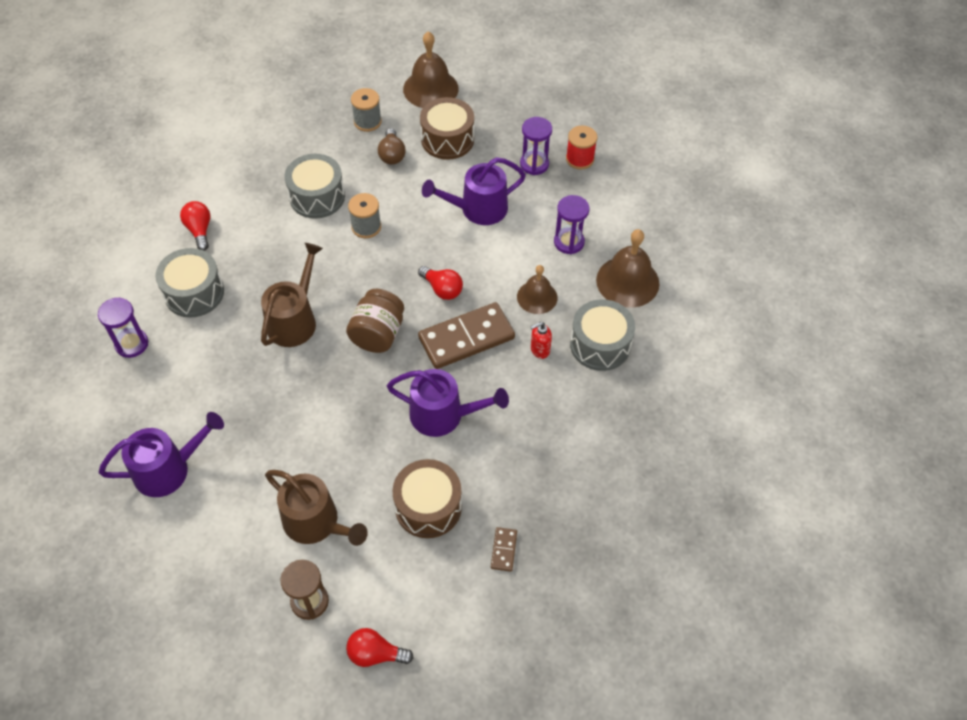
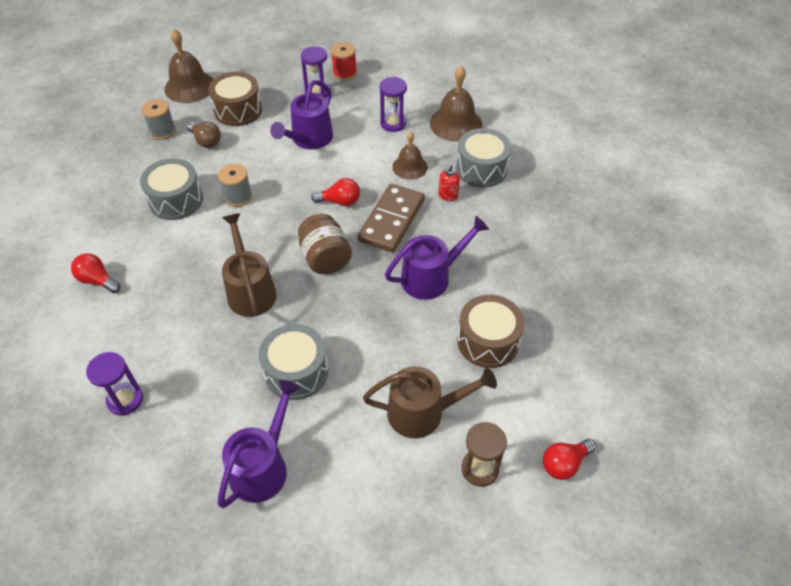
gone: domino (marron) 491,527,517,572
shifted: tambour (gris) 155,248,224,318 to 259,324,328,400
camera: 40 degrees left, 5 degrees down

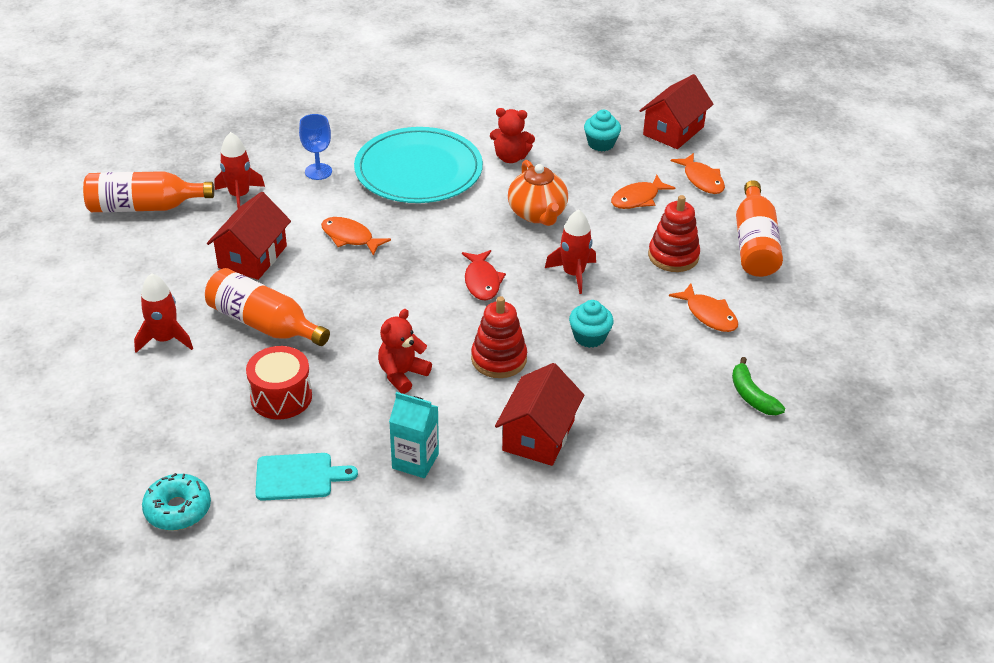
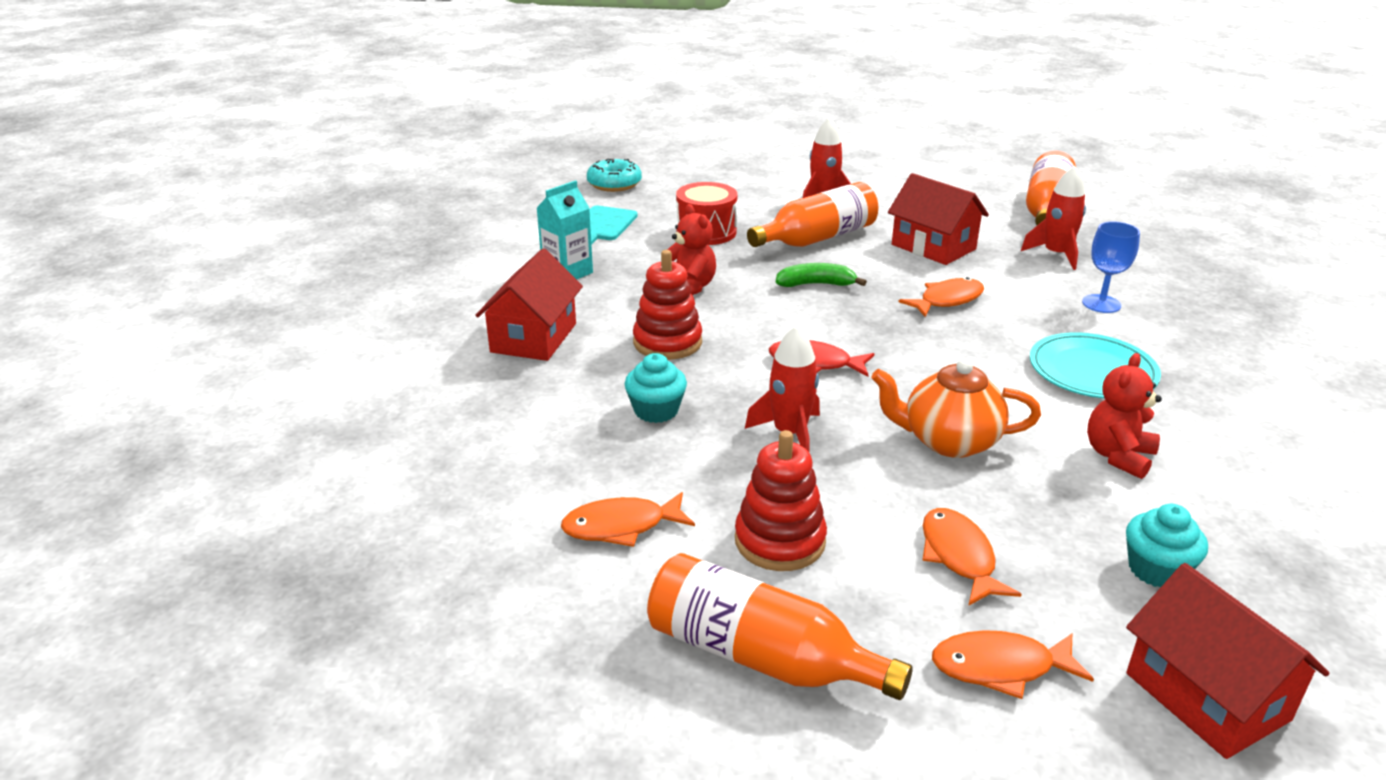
shifted: banane (vert) 732,357,785,415 to 776,263,867,287
rotated: maison (rouge) 495,363,584,466 = 476,249,583,361 60 degrees clockwise
scaled: assiette (turquoise) 354,127,483,203 = 1030,332,1161,398 x0.64
camera: 115 degrees right, 10 degrees down

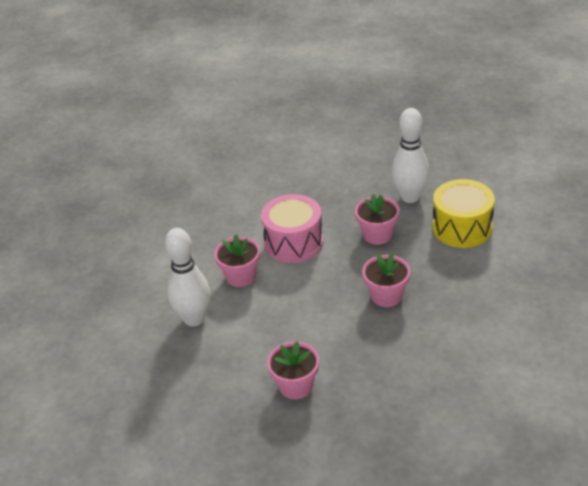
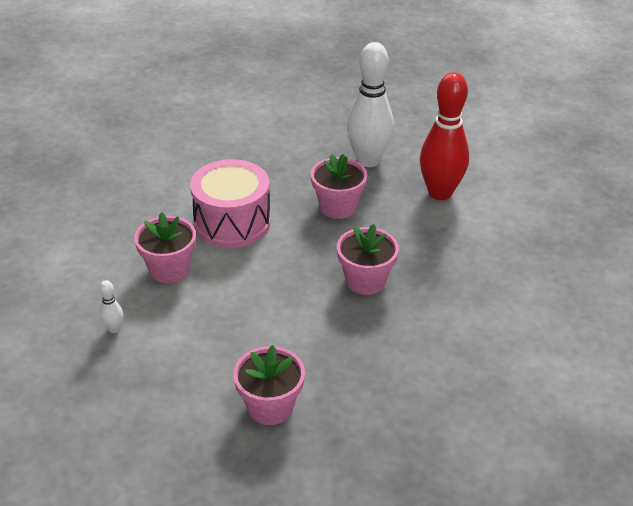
swapped: tambour (jaune) 432,179,495,248 to quille (rouge) 420,72,469,200
scaled: quille (blanc) 165,228,210,327 = 99,280,123,333 x0.40
camera: 15 degrees left, 0 degrees up

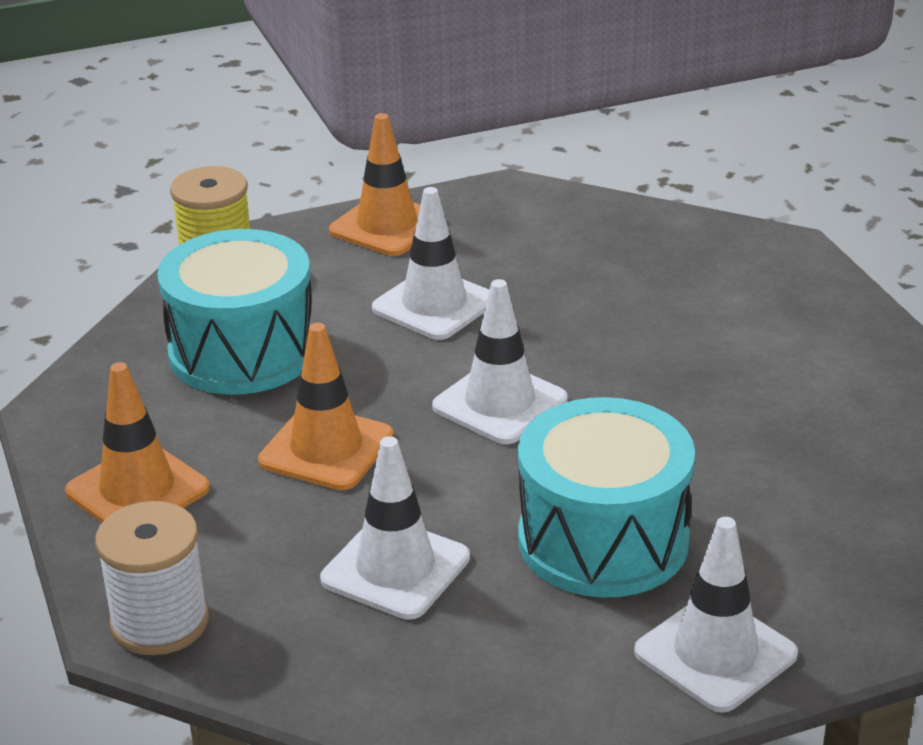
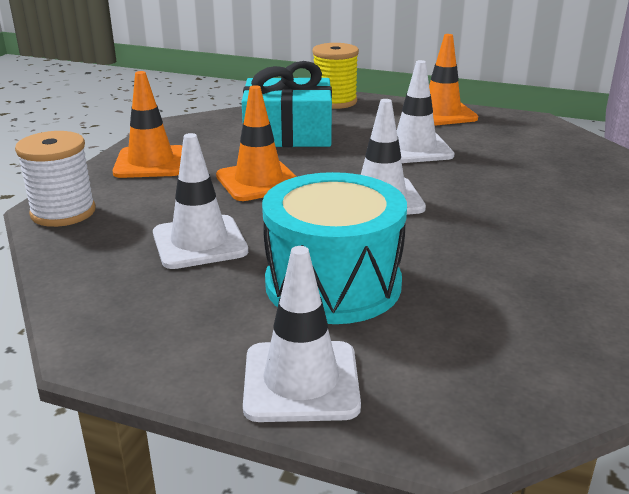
swapped: tambour (turquoise) 157,229,312,395 to cadeau (turquoise) 242,61,332,147
camera: 40 degrees right, 5 degrees down

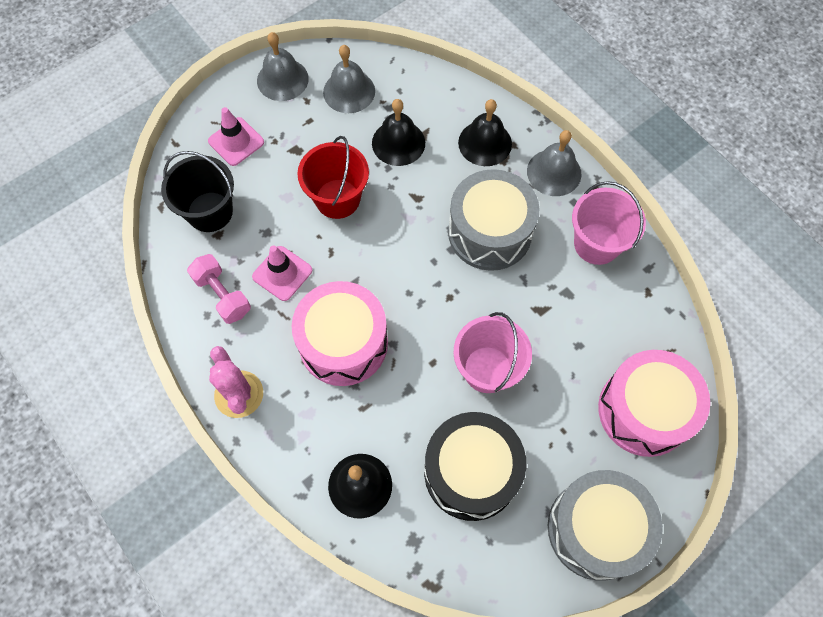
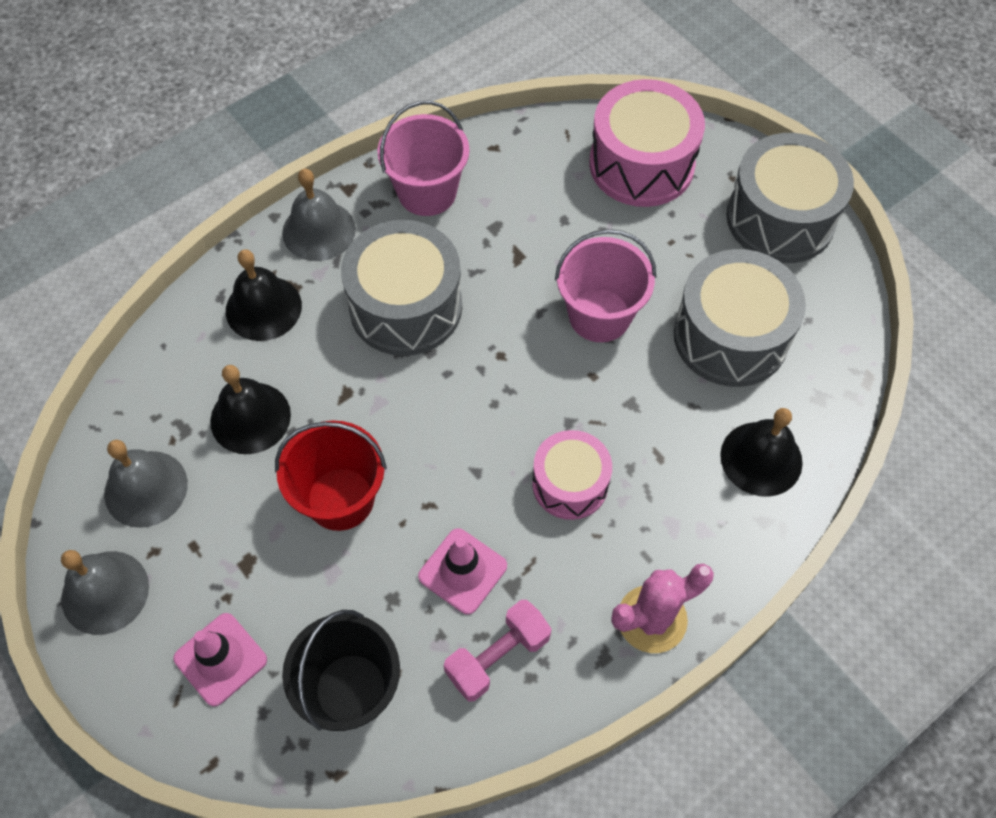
repainted: tambour (noir) 424,412,526,521 to tambour (gris) 674,249,806,387
scaled: tambour (rose) 292,281,388,386 = 532,430,612,520 x0.62
camera: 90 degrees left, 5 degrees down

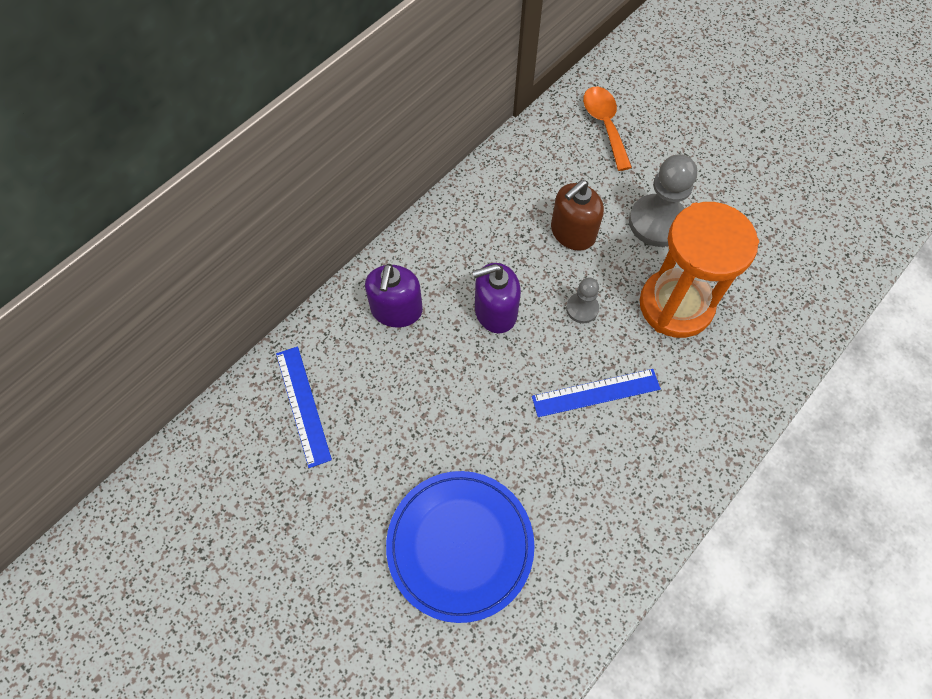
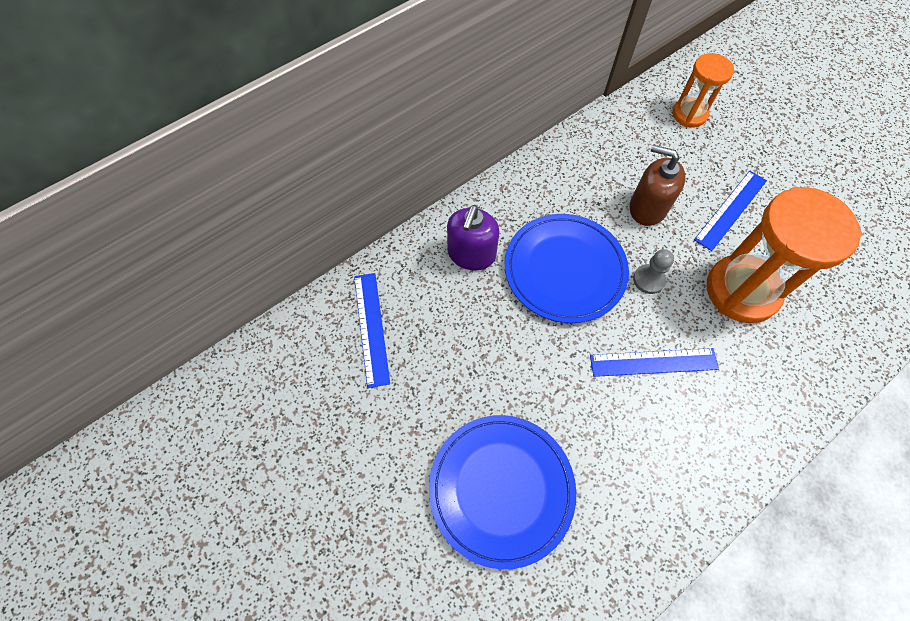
swapped: distributeur de savon (violet) 472,263,521,334 to assiette (bleu) 505,214,629,323; cuillère (orange) 583,87,632,171 to sablier (orange) 672,53,734,128; pion (gris) 629,154,697,247 to règle (bleu) 694,171,767,251
rotated: distributeur de savon (marron) 551,180,604,251 = 630,145,686,226 60 degrees clockwise
camera: 10 degrees right, 0 degrees up

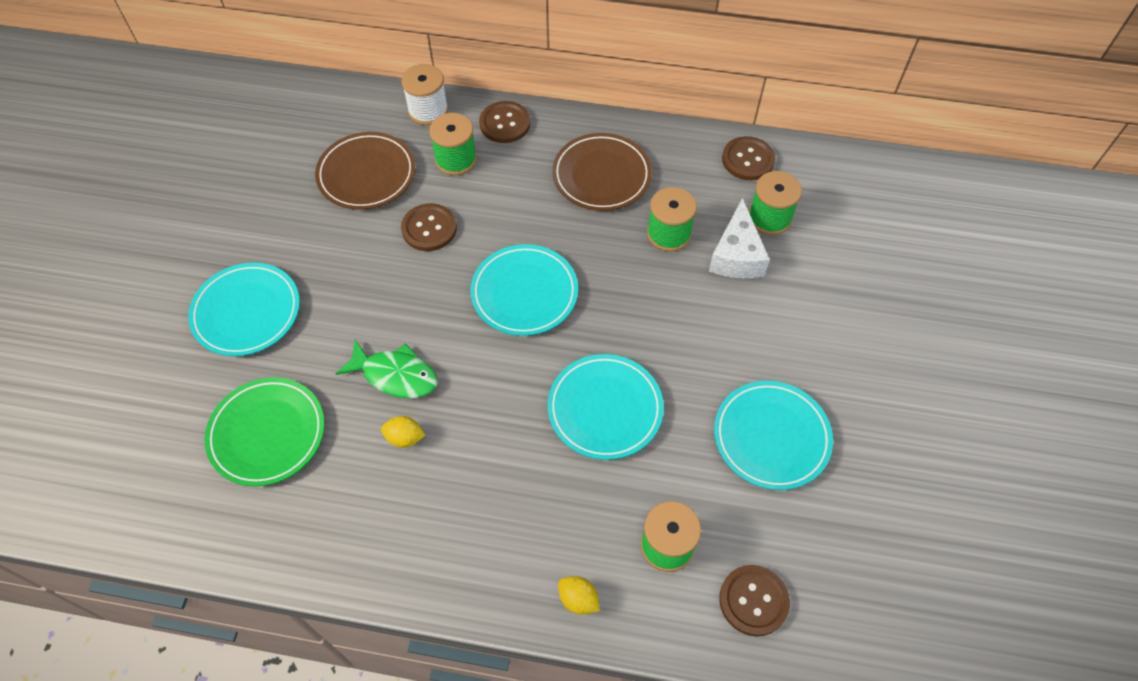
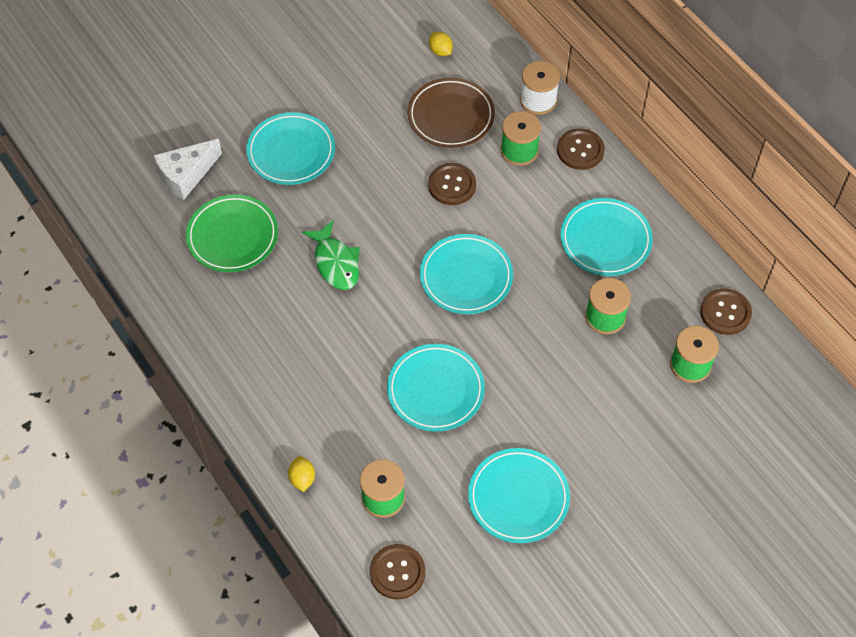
shifted: fromage (blanc) 709,198,770,278 to 154,139,222,200; citron (jaune) 381,416,425,448 to 429,32,453,56
repainted: assiette (marron) 552,133,652,211 to assiette (turquoise) 560,198,653,276
camera: 45 degrees right, 0 degrees up

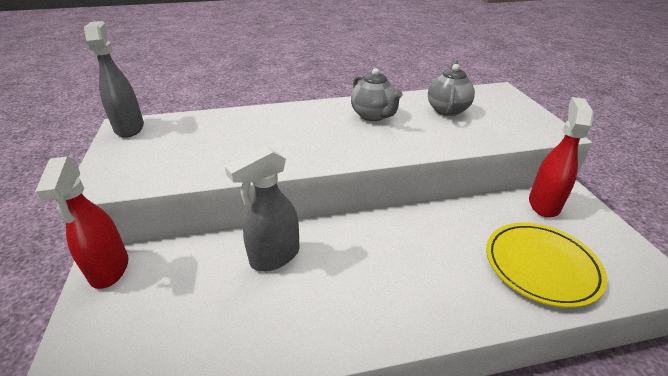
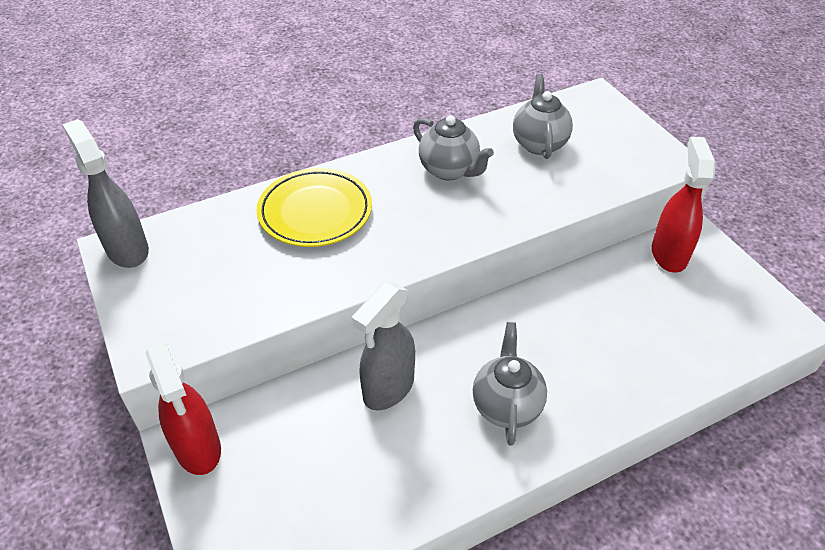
new: théière (gris) 473,322,547,446
shifted: assiette (jaune) 486,222,607,308 to 257,168,372,247
camera: 15 degrees left, 10 degrees up

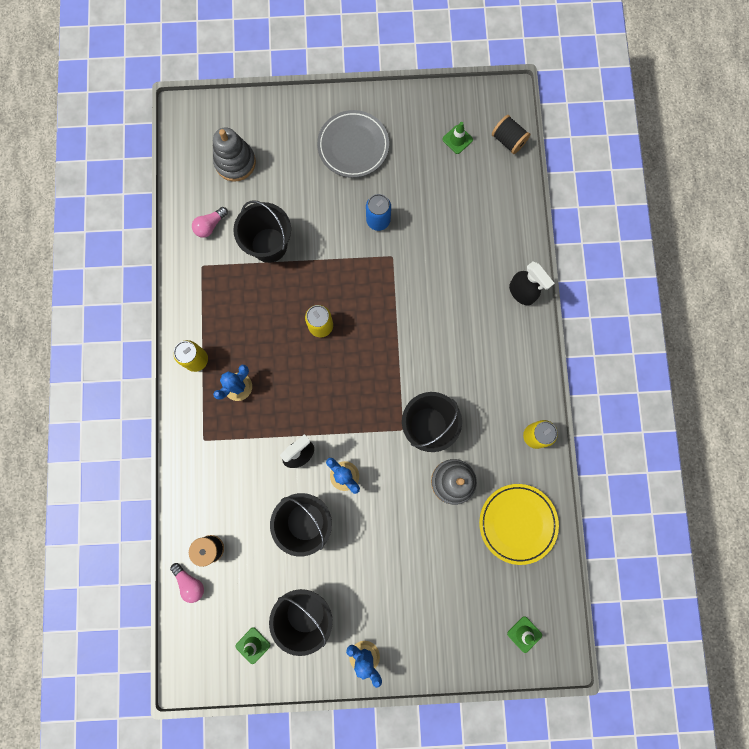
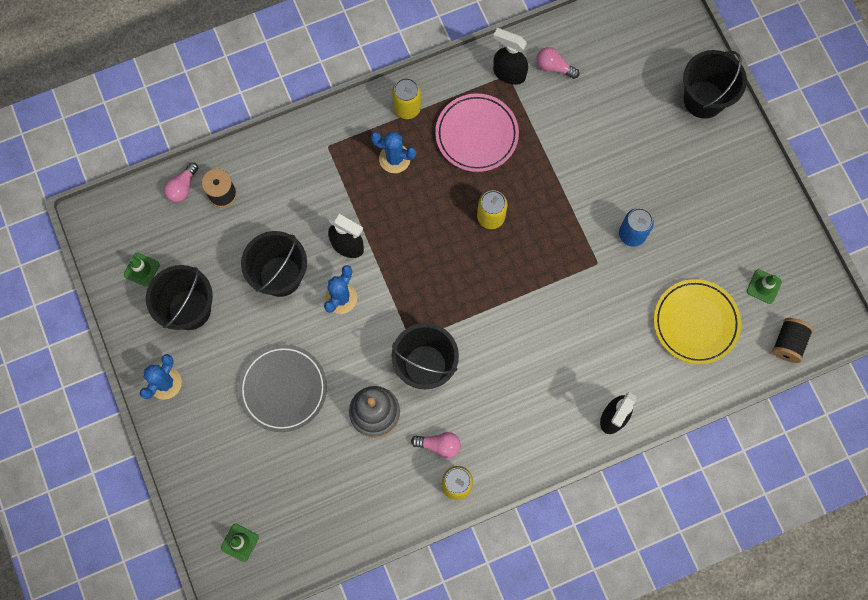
gone: jouet à empiler (gris) 213,127,256,182
new: ampoule (rose) 411,432,461,458; assiette (rose) 435,93,519,172; vaporisateur (noir) 493,28,528,85
shifted: assiette (gris) 317,110,389,178 to 238,345,327,432; assiette (jaune) 479,484,559,565 to 654,279,741,364; seau (noir) 233,200,291,263 to 683,50,747,119
camera: 70 degrees right, 5 degrees down

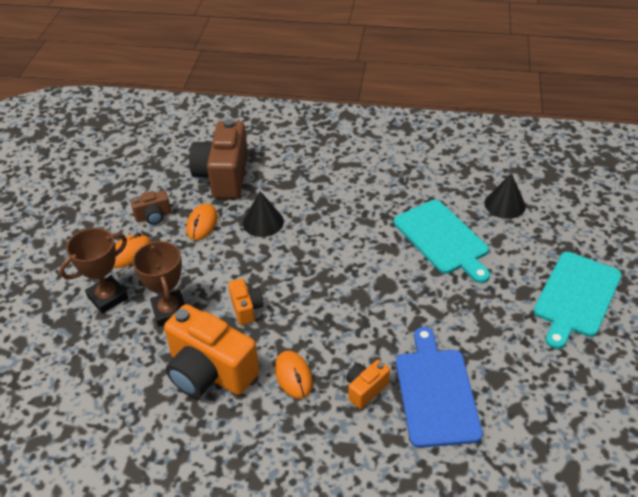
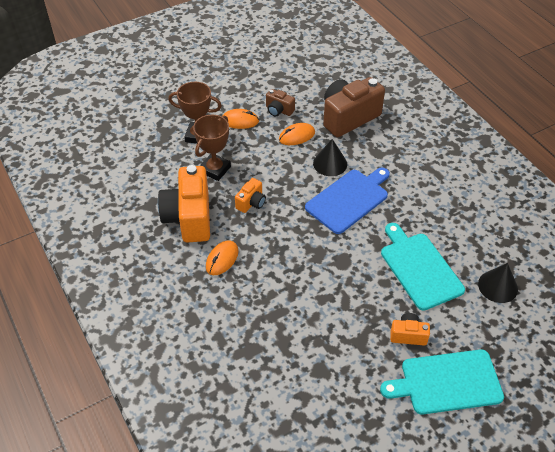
shifted: planche à découper (bleu) 396,327,483,448 to 305,168,390,234; appareil photo (orange) 346,360,390,409 to 390,313,430,346
rotated: planche à découper (turquoise) 394,200,490,283 = 381,223,465,311 135 degrees clockwise
camera: 50 degrees right, 5 degrees up

